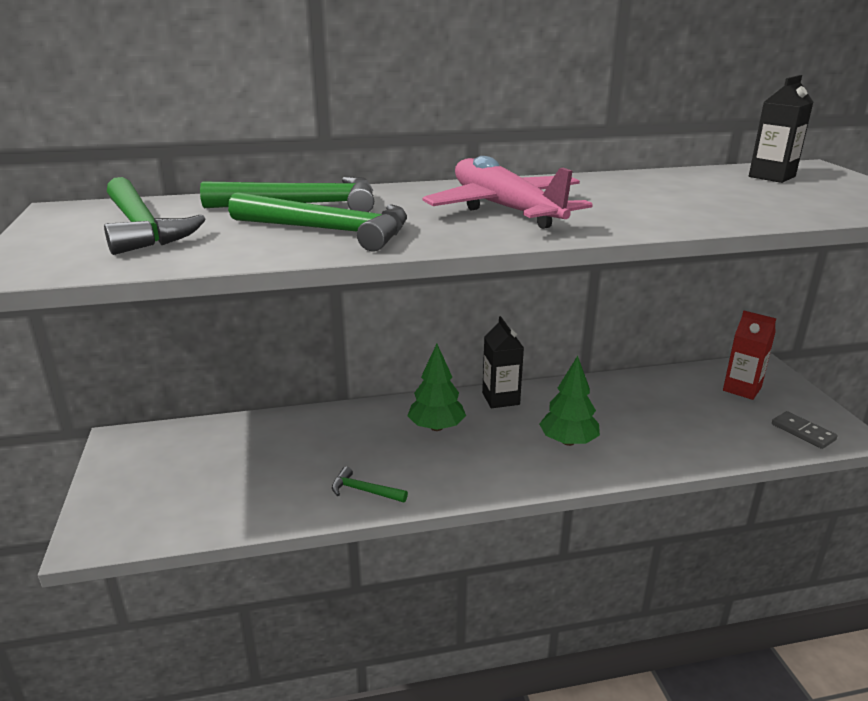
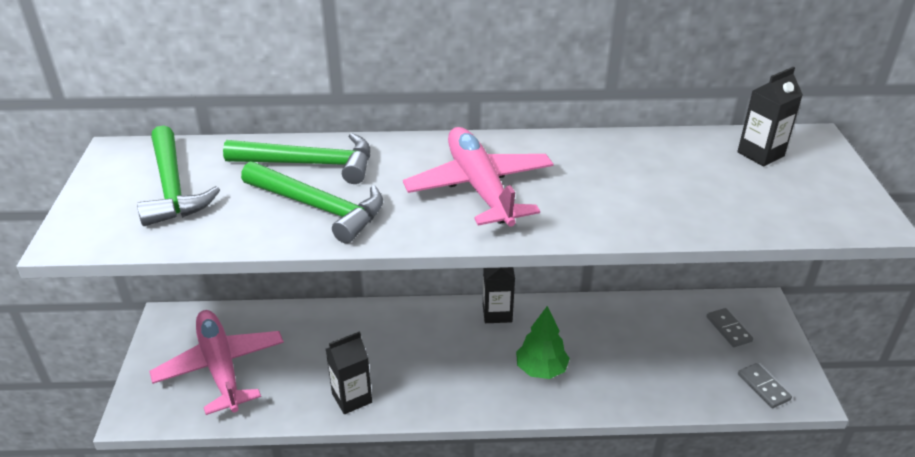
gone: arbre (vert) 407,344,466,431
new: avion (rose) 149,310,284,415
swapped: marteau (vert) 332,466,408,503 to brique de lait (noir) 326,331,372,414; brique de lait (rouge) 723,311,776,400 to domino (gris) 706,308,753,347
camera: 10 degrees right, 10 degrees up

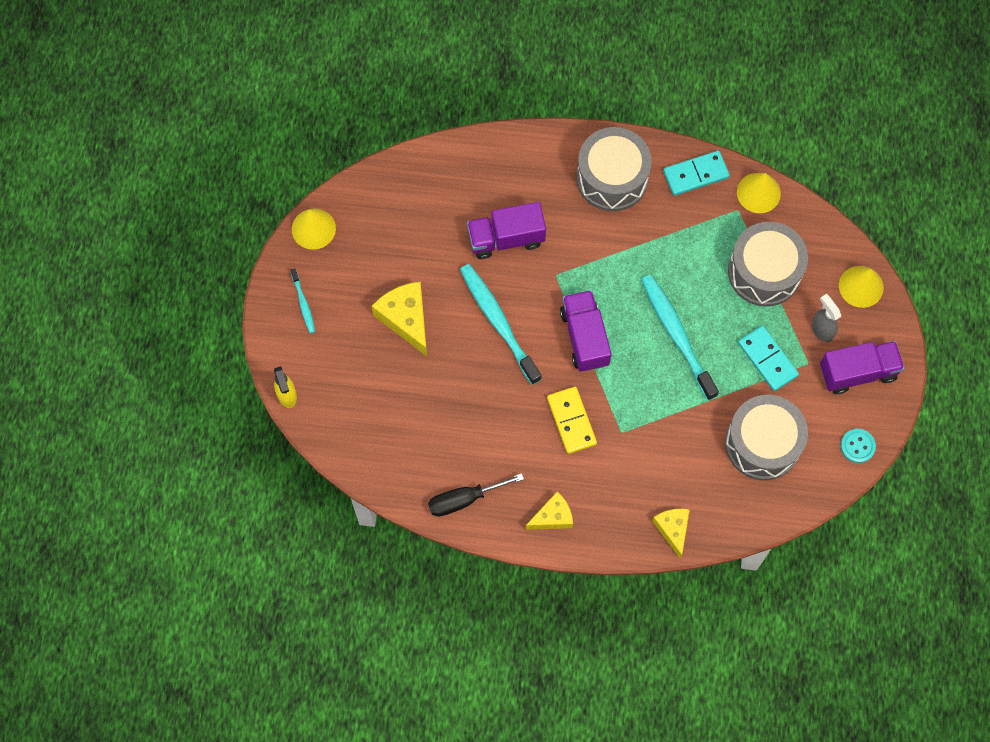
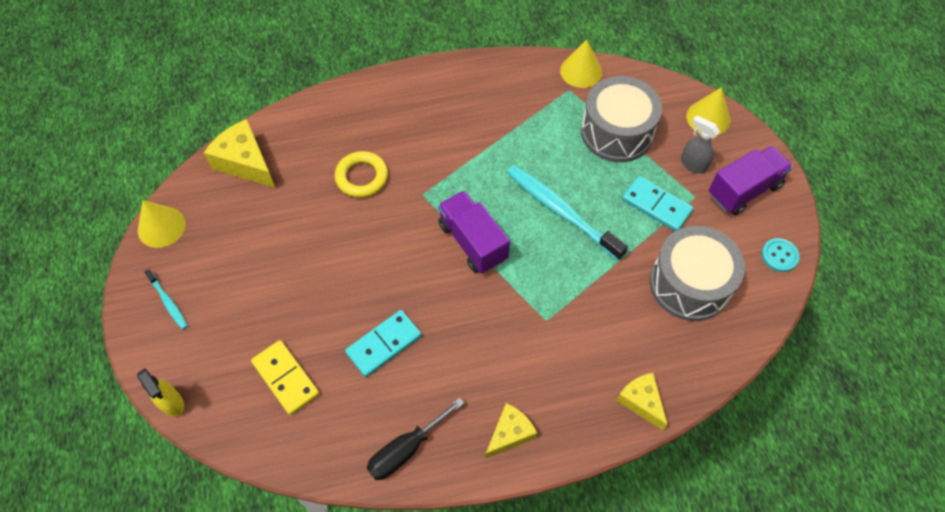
gone: brosse à dents (turquoise) 460,264,542,385; tambour (gris) 576,127,652,211
shifted: fromage (jaune) 371,281,427,356 to 204,119,275,188; domino (jaune) 547,387,597,454 to 251,340,320,415; domino (turquoise) 663,151,730,196 to 345,310,422,377
swapped: camion (violet) 467,202,546,259 to anneau (jaune) 335,151,388,198
camera: 20 degrees left, 10 degrees down

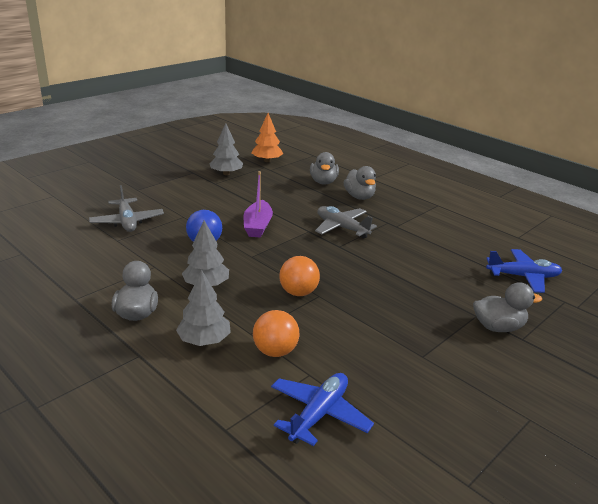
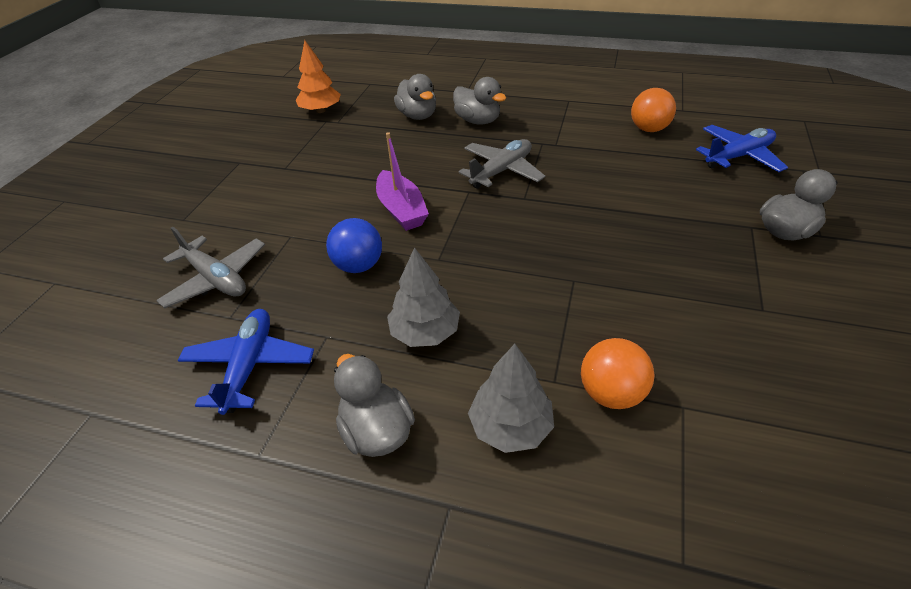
gone: arbre (gris) 209,123,243,175
shifted: avion (bleu) 271,373,374,446 to 178,309,314,415; balle (orange) 279,256,320,296 to 631,88,676,132
rotated: avion (gris) 315,206,377,239 = 459,139,545,189 120 degrees clockwise
camera: 25 degrees left, 15 degrees up

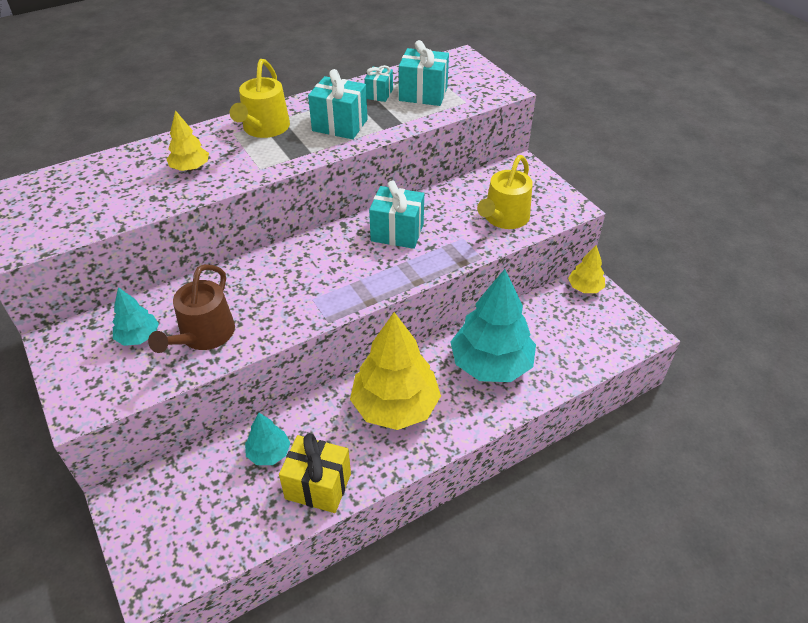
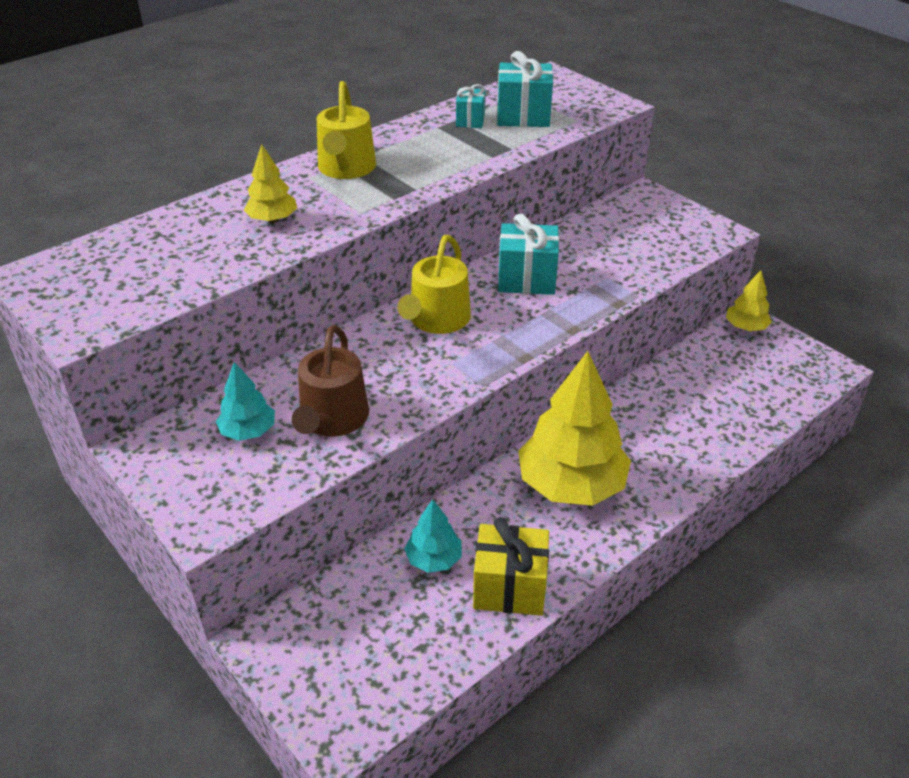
gone: cadeau (turquoise) 308,69,368,139; arbre (turquoise) 451,269,536,382
shifted: arrosoir (jaune) 477,155,533,229 to 397,235,471,334
camera: 10 degrees left, 5 degrees down

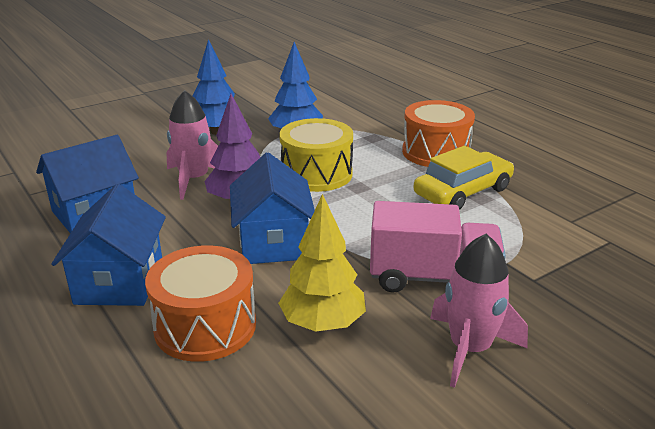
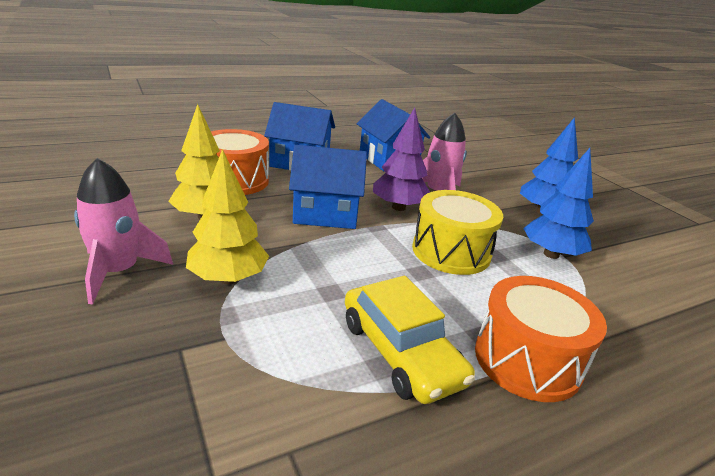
swapped: camion (rose) 370,201,506,293 to arbre (jaune) 186,149,269,284
camera: 95 degrees right, 0 degrees up

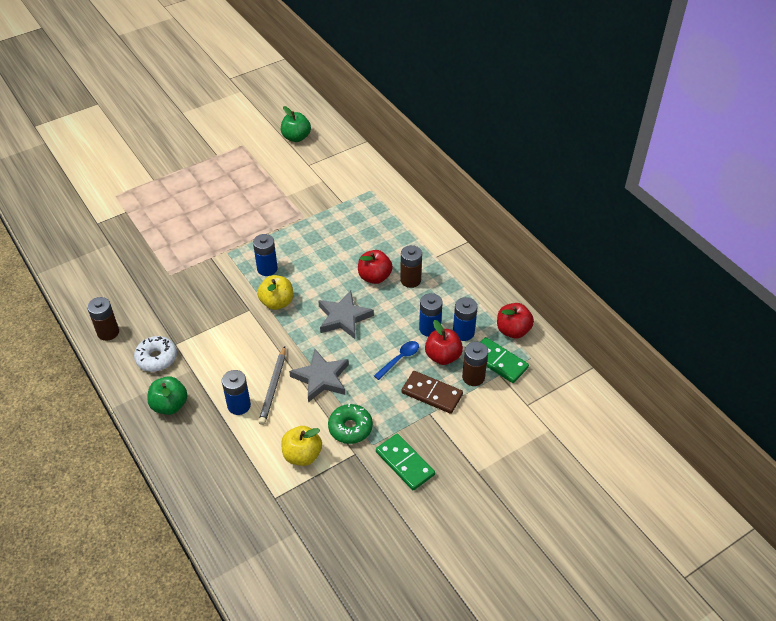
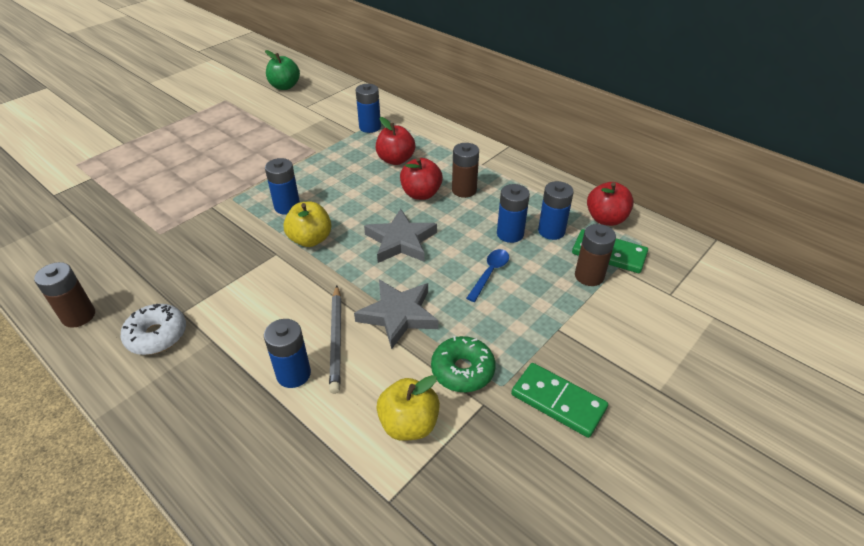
gone: pomme (vert) 147,376,188,415; domino (marron) 401,371,463,414
new: pile (bleu) 356,84,381,133
shifted: pomme (rouge) 425,320,463,365 to 376,117,415,165
camera: 15 degrees left, 5 degrees down

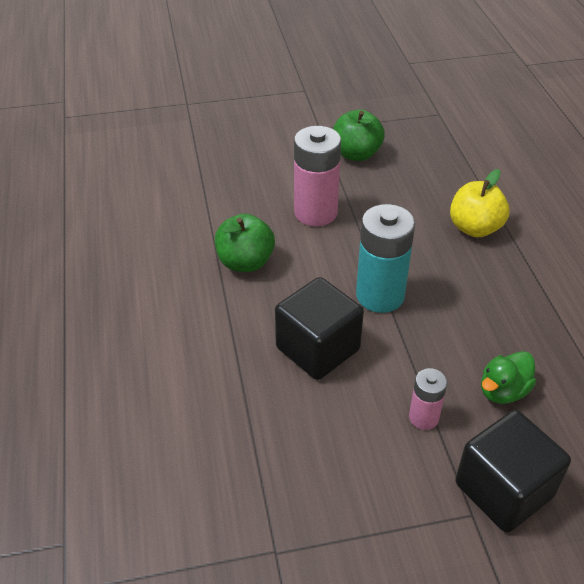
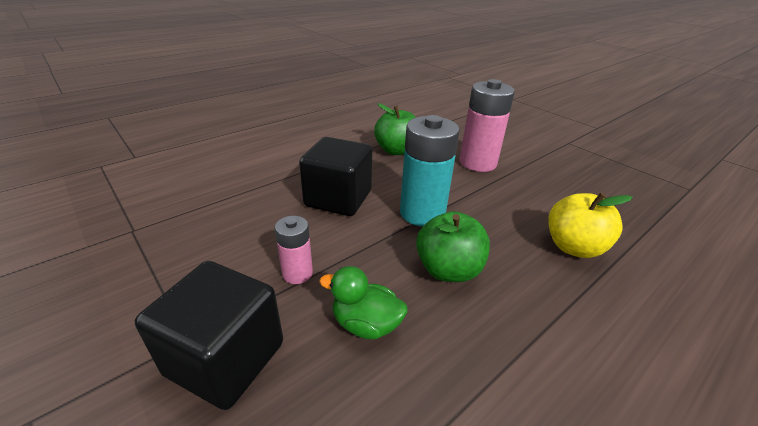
shifted: pomme (vert) 333,109,385,161 to 416,211,490,282
camera: 60 degrees right, 10 degrees down

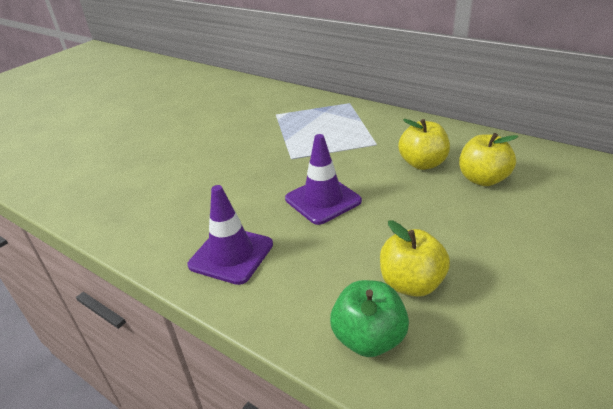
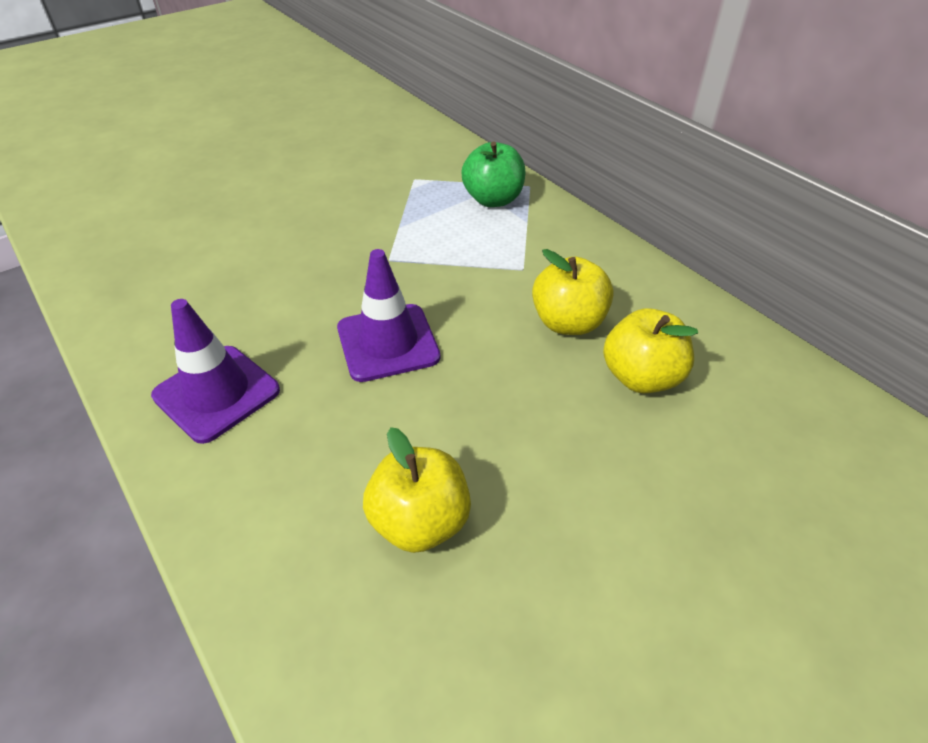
shifted: pomme (vert) 330,280,409,357 to 461,141,526,207
camera: 15 degrees right, 10 degrees up

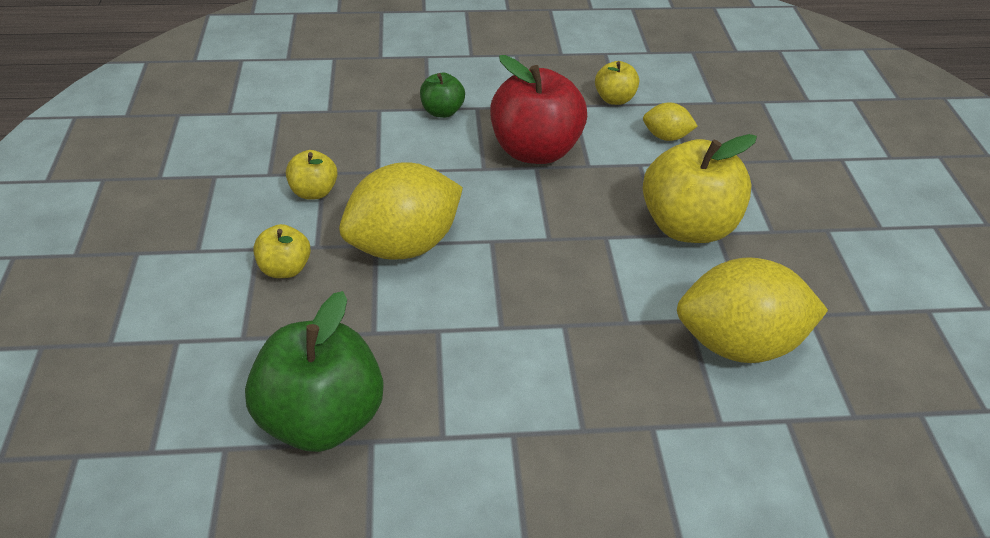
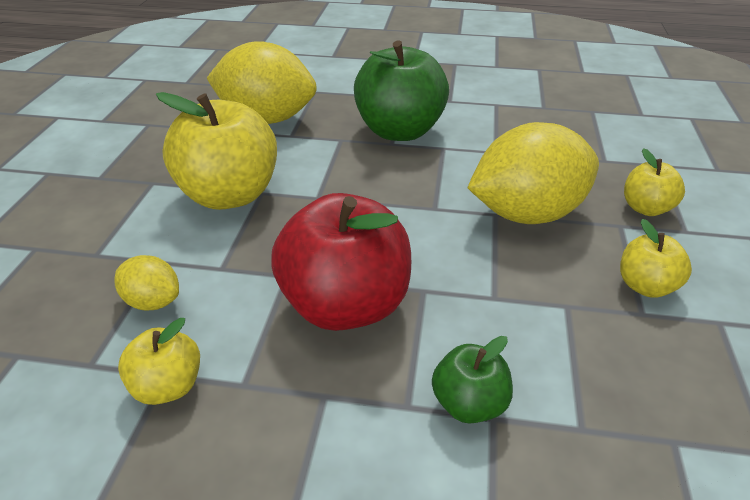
shifted: pomme (vert) 245,291,383,452 to 354,40,449,141
camera: 165 degrees left, 5 degrees down

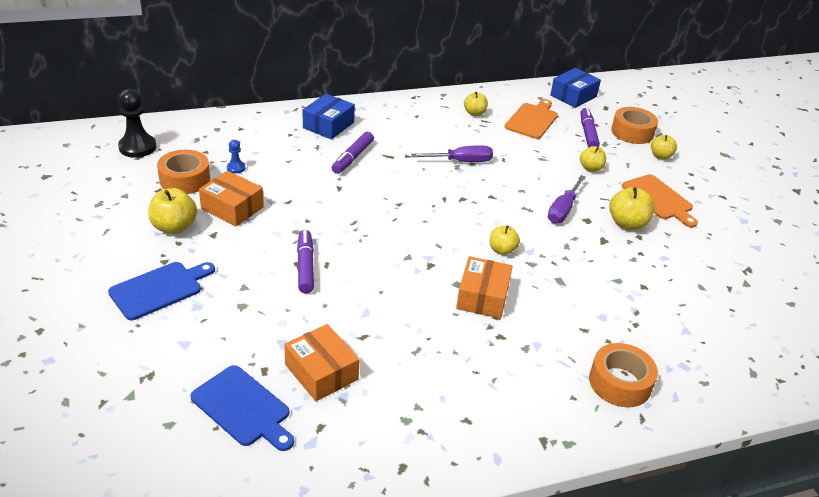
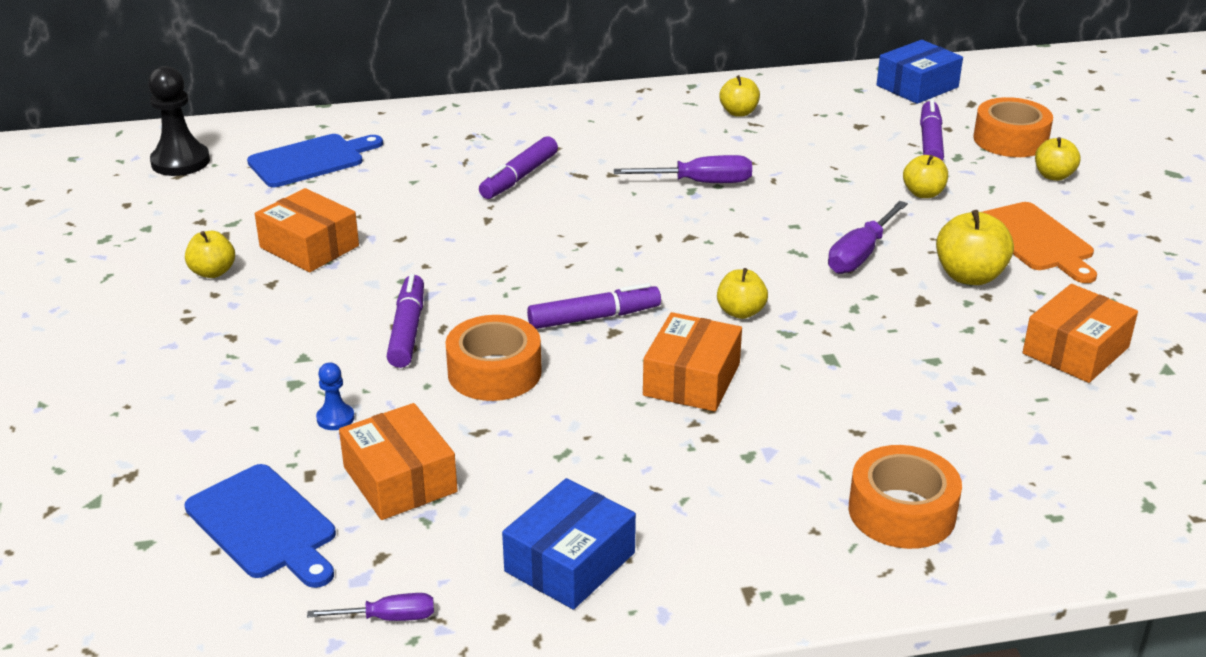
gone: planche à découper (orange) 505,99,558,139
new: tournevis (violet) 307,593,434,621; feutre (violet) 527,283,661,329; boîte (orange) 1023,284,1138,383
shifted: planche à découper (bleu) 108,262,215,320 to 247,134,383,187; pion (bleu) 227,140,245,174 to 316,363,355,430; ruban adhésif (orange) 157,150,210,194 to 445,315,542,401; boîte (bleu) 303,94,355,139 to 502,478,636,610
scaled: pomme (jaune) 148,188,197,234 = 185,231,235,278 x0.65
camera: 10 degrees right, 5 degrees down

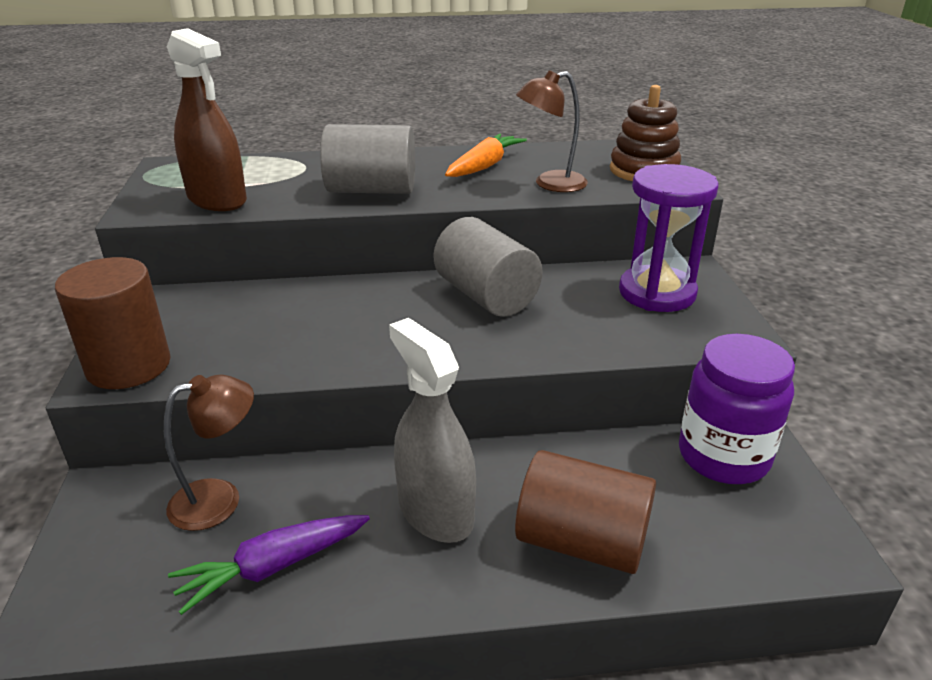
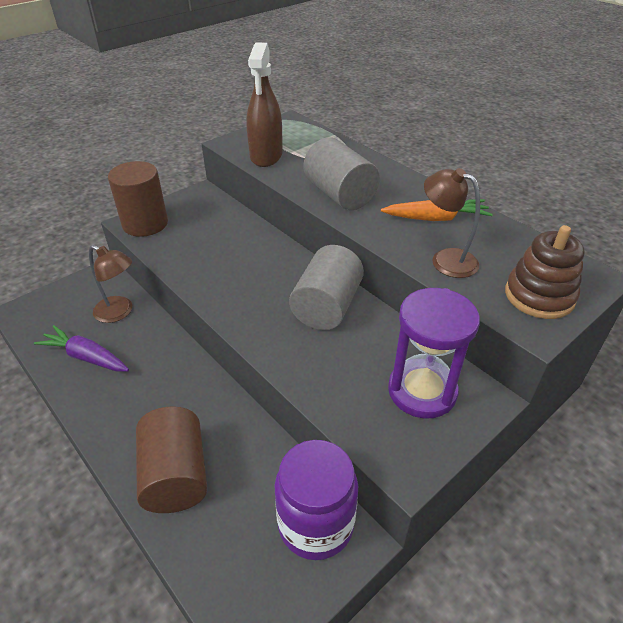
gone: vaporisateur (gris) 389,318,476,543
camera: 55 degrees right, 10 degrees up

